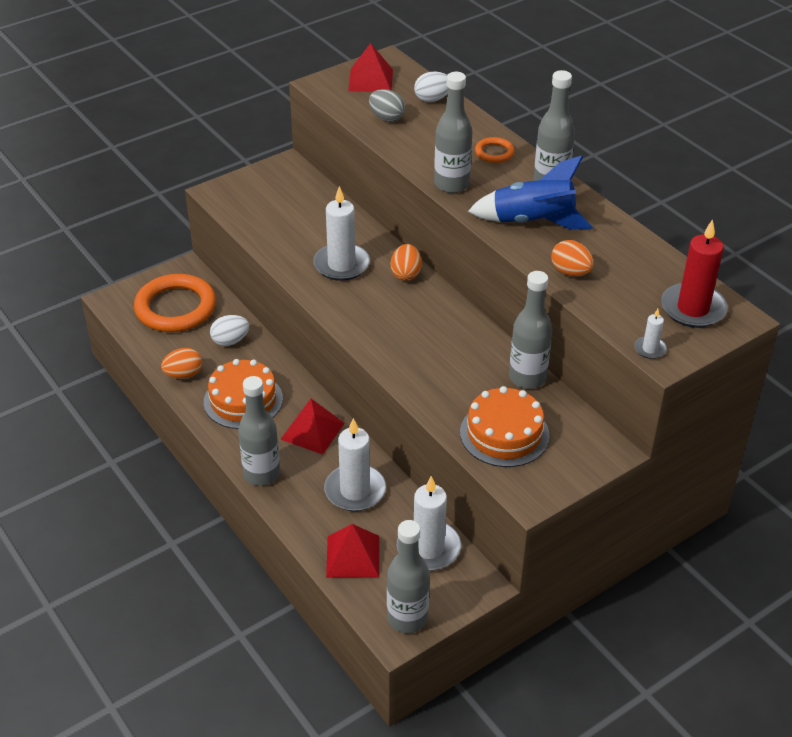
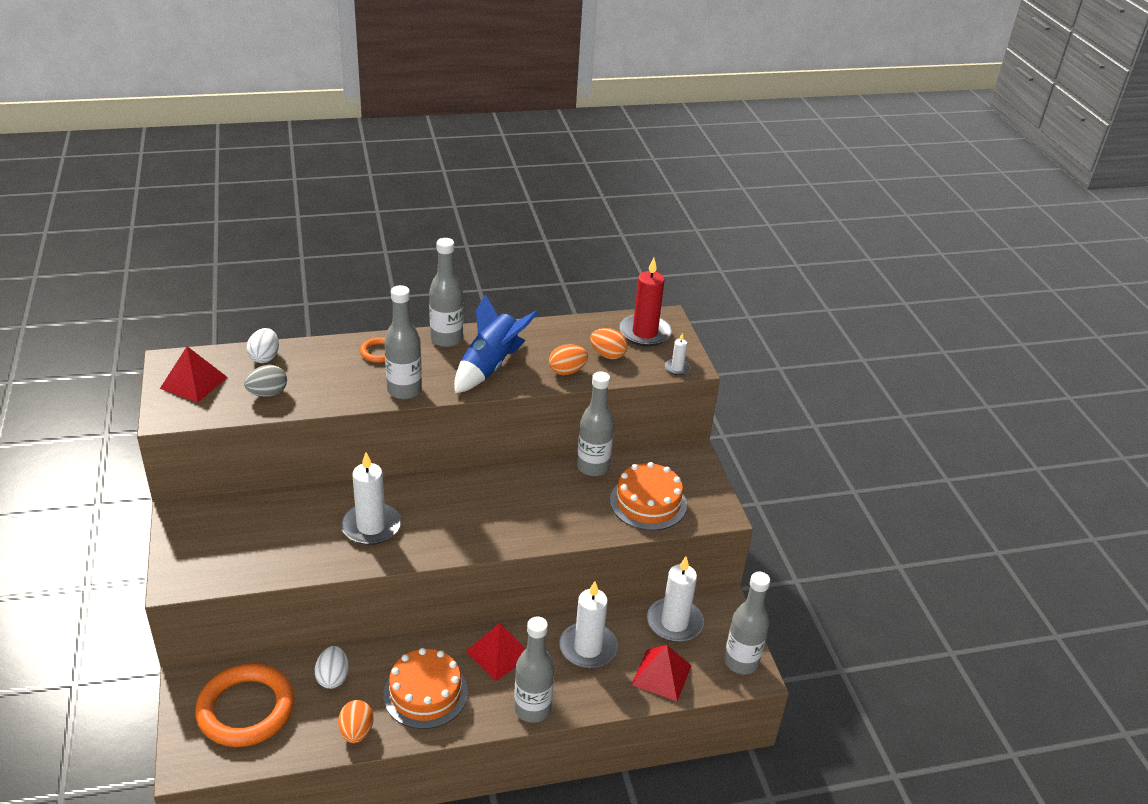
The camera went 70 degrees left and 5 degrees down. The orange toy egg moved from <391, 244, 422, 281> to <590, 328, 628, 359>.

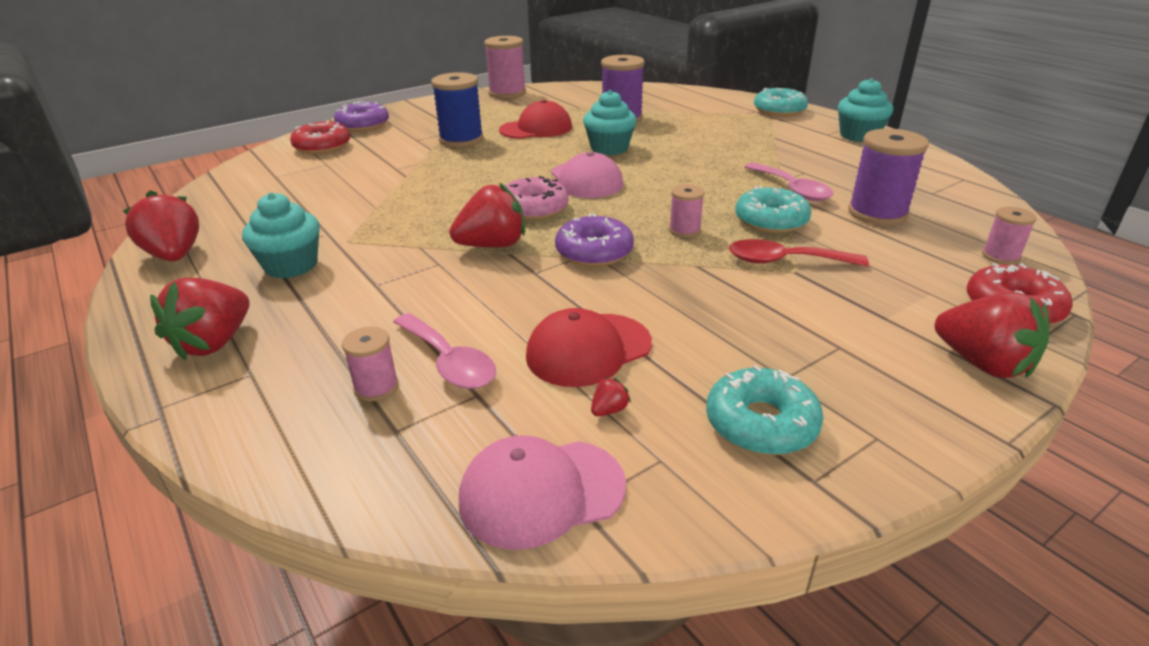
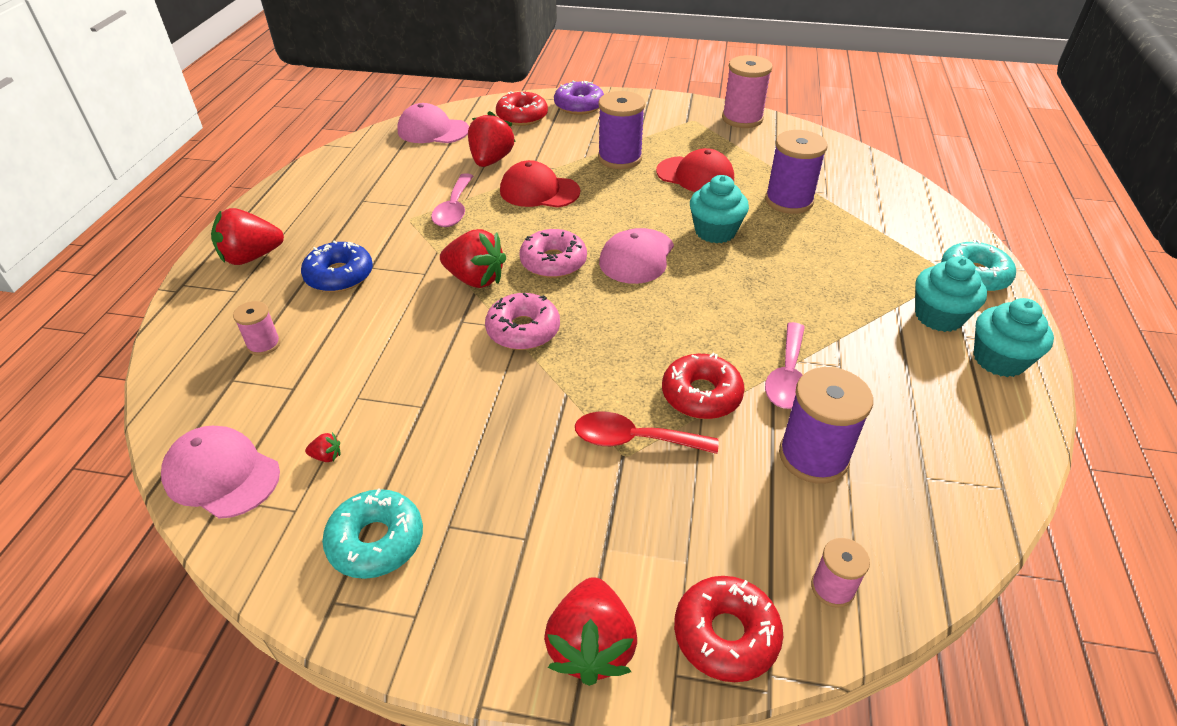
The camera went 45 degrees right and 10 degrees up. The pink bobbin at <669, 184, 705, 238> disappeared. The cobalt doughnut at <301, 240, 373, 292> appeared. The pink baseball cap at <398, 103, 469, 143> appeared. The crimson toy strawberry moved from <123, 190, 199, 261> to <468, 111, 516, 167>. The teal fairy cake moved from <242, 192, 320, 279> to <915, 256, 987, 332>. The pink tablespoon moved from <393, 313, 496, 389> to <431, 173, 473, 227>. The crimson baseball cap moved from <526, 308, 652, 387> to <500, 160, 580, 208>. The cobalt bobbin at <431, 72, 484, 147> became the purple bobbin at <598, 91, 645, 169>. The purple doughnut at <555, 213, 634, 267> became the pink doughnut at <485, 292, 560, 350>. The teal doughnut at <735, 186, 812, 233> became the crimson doughnut at <662, 353, 745, 419>. The crimson tablespoon at <729, 239, 869, 267> turned 45 degrees counterclockwise.

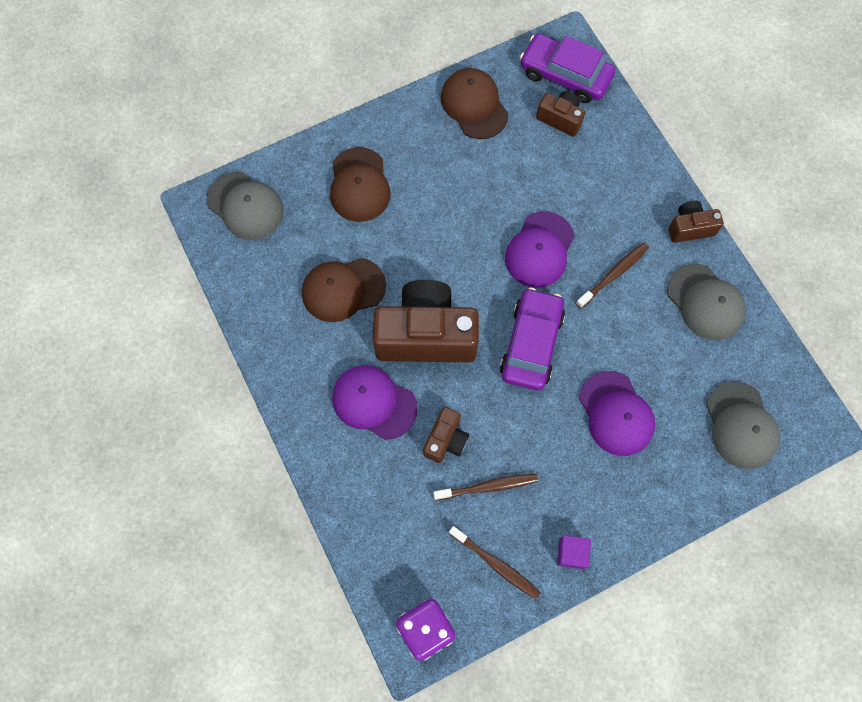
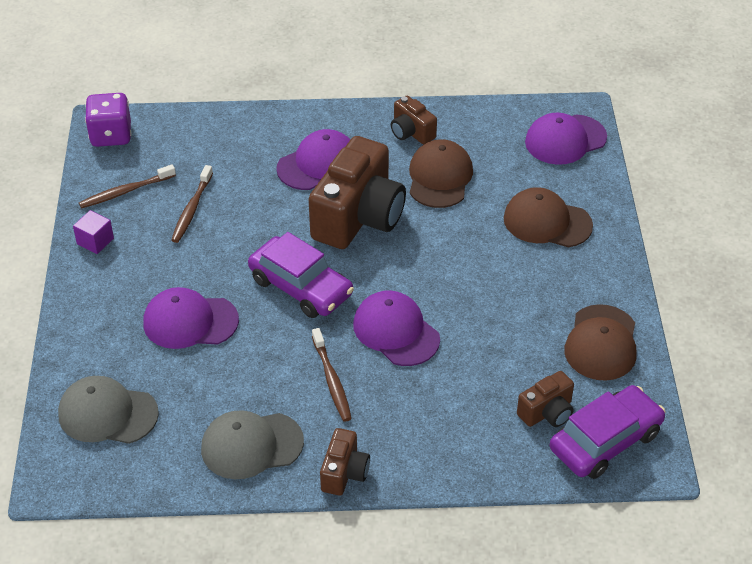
The camera went 115 degrees right and 25 degrees down. The russet camera moved from <423, 407, 469, 463> to <391, 96, 437, 144>. The gray baseball cap at <207, 172, 284, 240> became the purple baseball cap at <525, 113, 607, 165>. The russet baseball cap at <441, 68, 509, 139> turned 105 degrees clockwise.

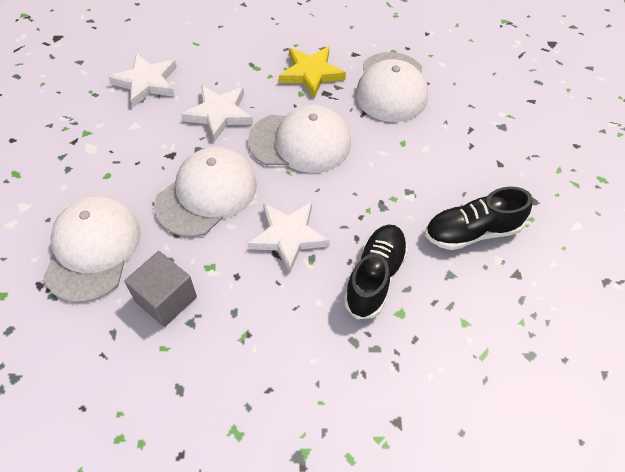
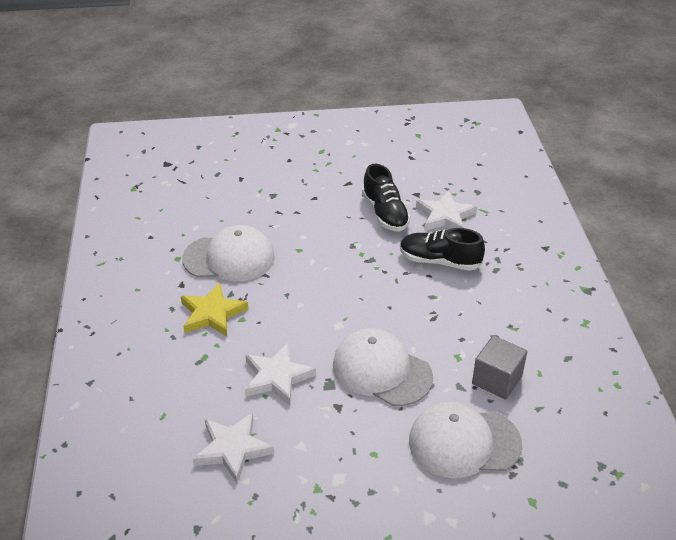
The camera went 95 degrees left and 15 degrees down. The snow-white baseball cap at <248, 105, 351, 173> disappeared. The snow-white five-pointed star moved from <248, 202, 330, 273> to <416, 191, 477, 231>.

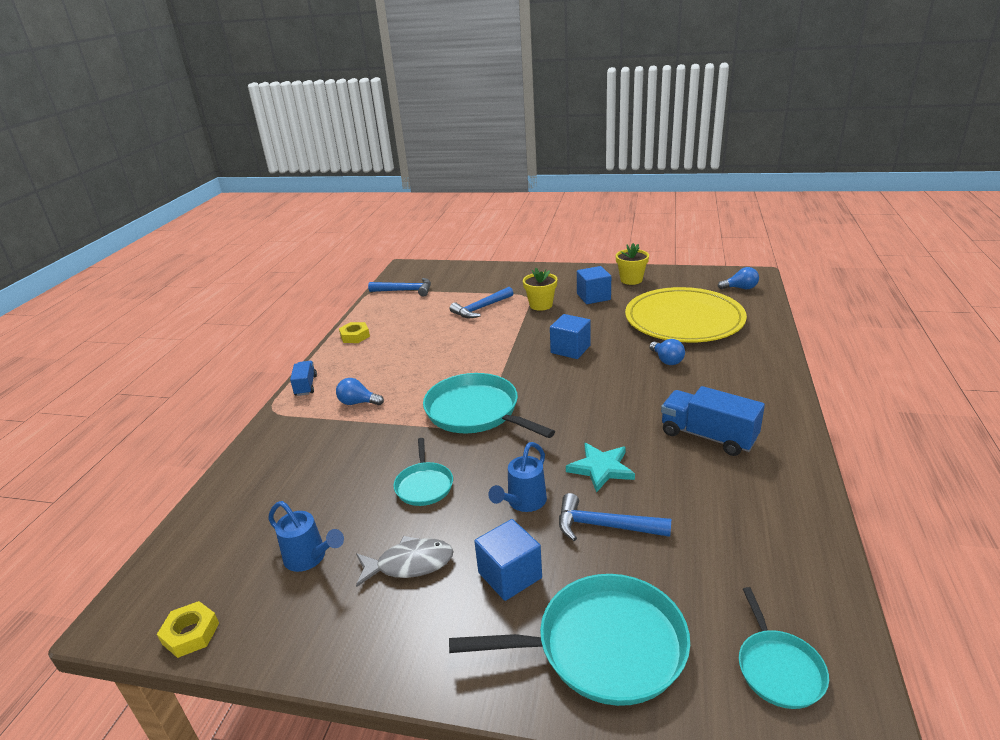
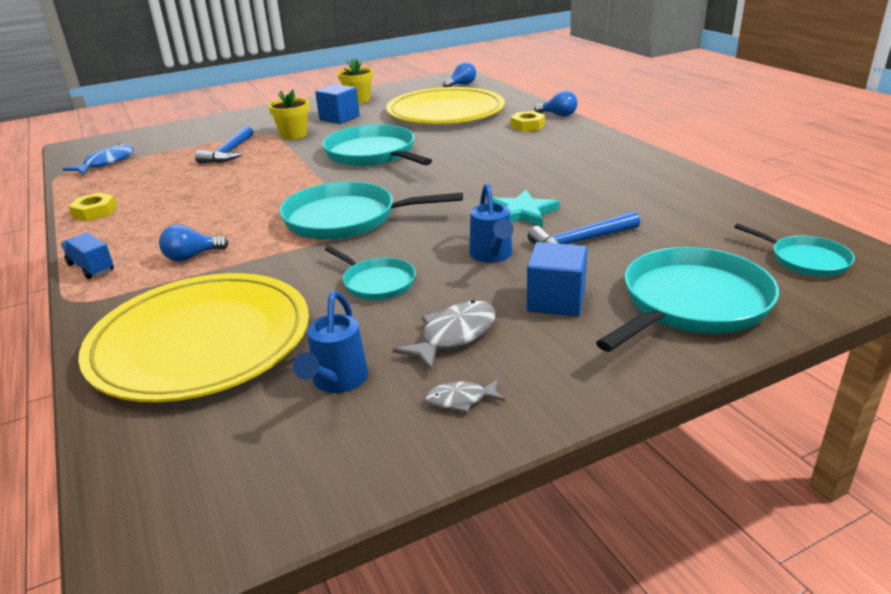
The camera went 40 degrees left and 0 degrees up. The cobalt toy truck at <661, 386, 765, 456> disappeared. The bright yellow plate at <78, 273, 309, 402> appeared. The gray fish figure at <425, 379, 505, 413> appeared. The bright yellow hex nut moved from <157, 601, 219, 658> to <511, 111, 545, 132>. The cobalt bulb moved from <649, 339, 685, 365> to <534, 90, 577, 117>. The cobalt hammer at <368, 278, 431, 297> was replaced by the cobalt fish figure at <63, 143, 134, 175>. The cobalt block at <550, 314, 591, 359> was replaced by the teal skillet at <322, 124, 432, 166>. The cobalt watering can at <268, 501, 344, 572> turned 105 degrees clockwise.

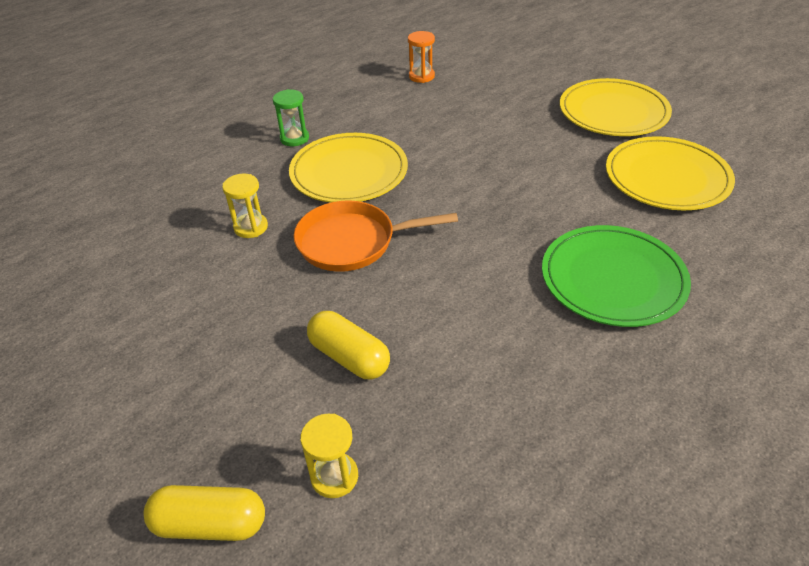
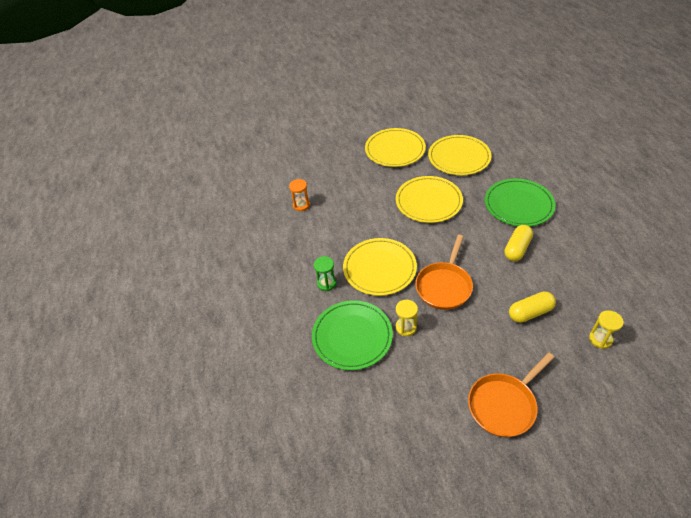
The camera went 60 degrees left and 5 degrees up. The green plate at <312, 300, 393, 370> appeared. The bright yellow plate at <396, 176, 463, 223> appeared. The orange skillet at <468, 352, 555, 437> appeared. The bright yellow pill shape moved from <144, 485, 265, 541> to <504, 225, 533, 261>.

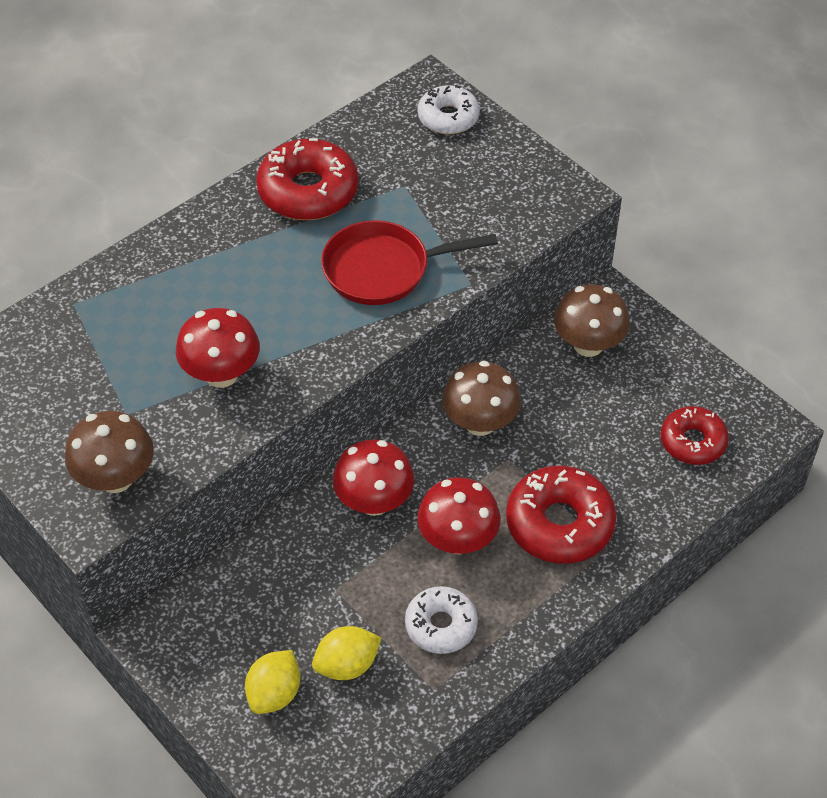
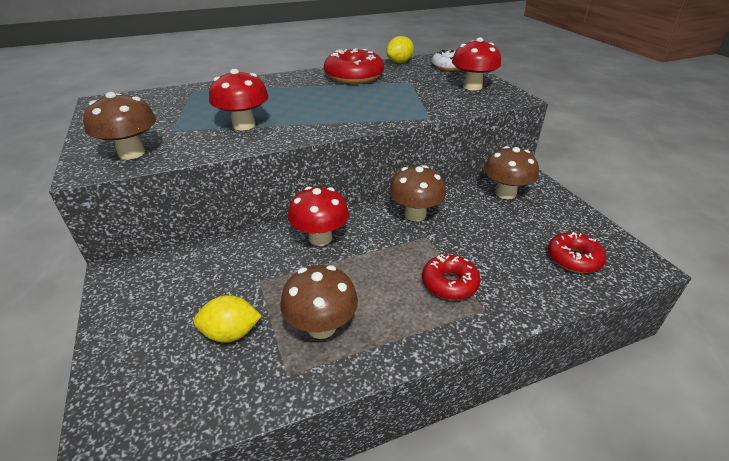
The camera went 20 degrees right and 15 degrees down. The crimson skillet at <321, 220, 498, 305> disappeared. The bright yellow toy lemon moved from <245, 650, 300, 714> to <386, 36, 414, 63>. The crimson mushroom moved from <417, 477, 501, 554> to <452, 37, 501, 90>. The snow-white doughnut at <405, 586, 478, 654> was replaced by the russet mushroom at <280, 265, 358, 339>. The crimson doughnut at <506, 466, 616, 563> changed to 0.64 times the size.

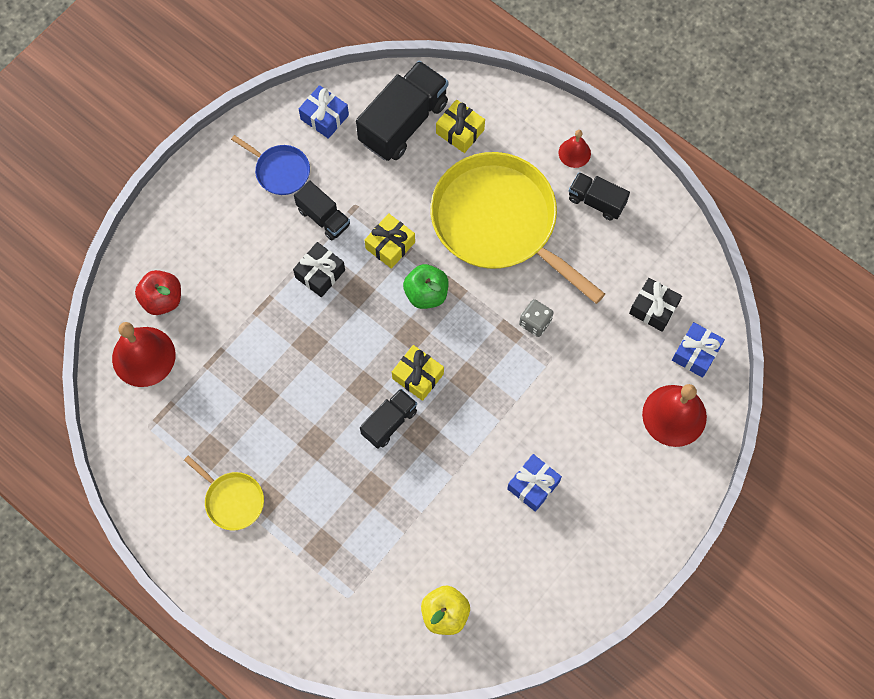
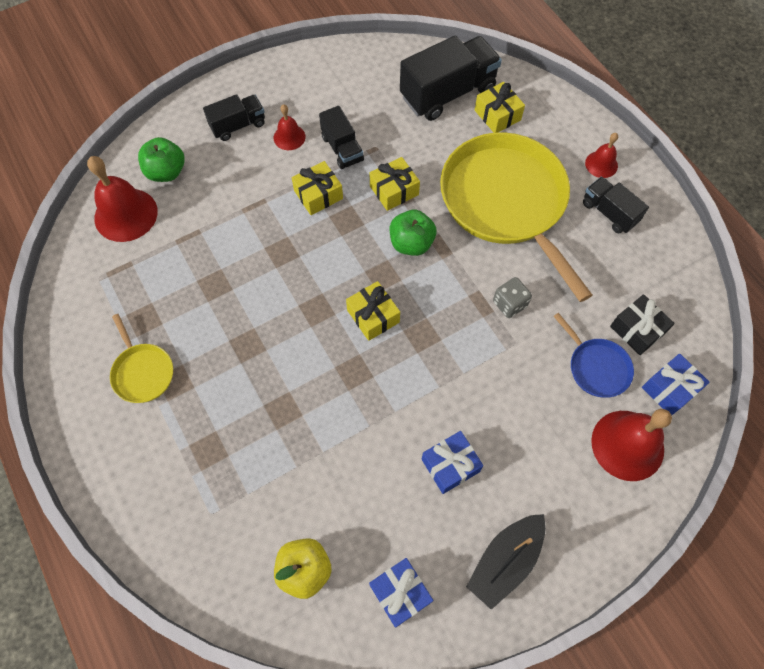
The camera went 20 degrees right and 5 degrees down. The crimson hand bell at <274, 104, 306, 150> appeared. The black sailboat at <466, 514, 546, 610> appeared. The cobalt skillet moved from <231, 135, 310, 195> to <553, 313, 634, 398>. The cobalt present moved from <299, 85, 349, 139> to <369, 558, 433, 628>. The black toy truck moved from <360, 388, 417, 449> to <203, 94, 265, 141>. The crimson apple at <135, 270, 181, 315> became the green apple at <138, 137, 185, 182>. The black present at <293, 242, 345, 297> became the bright yellow present at <292, 161, 343, 215>.

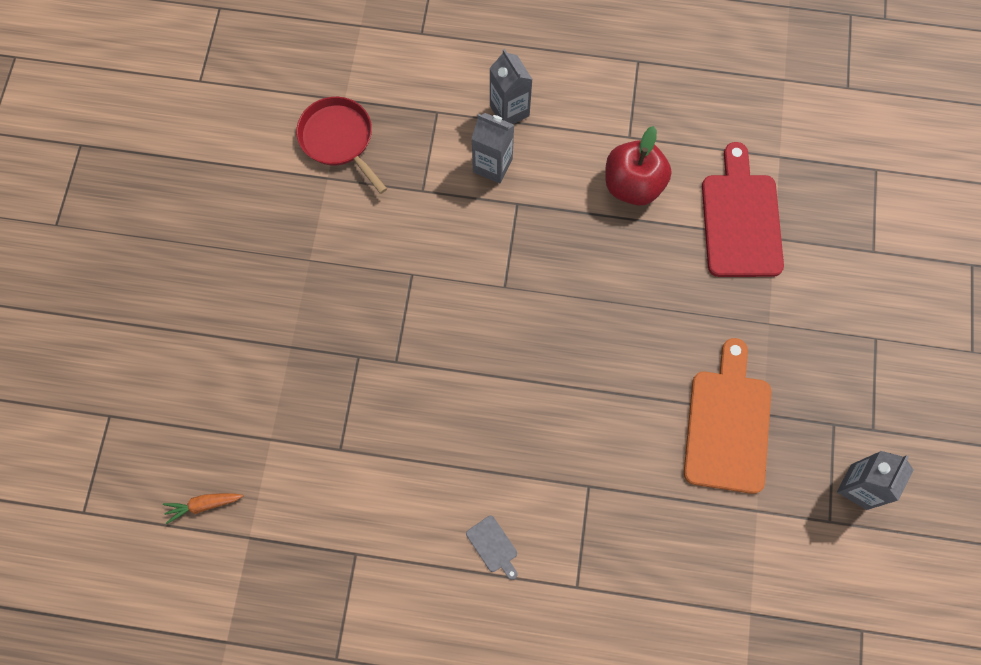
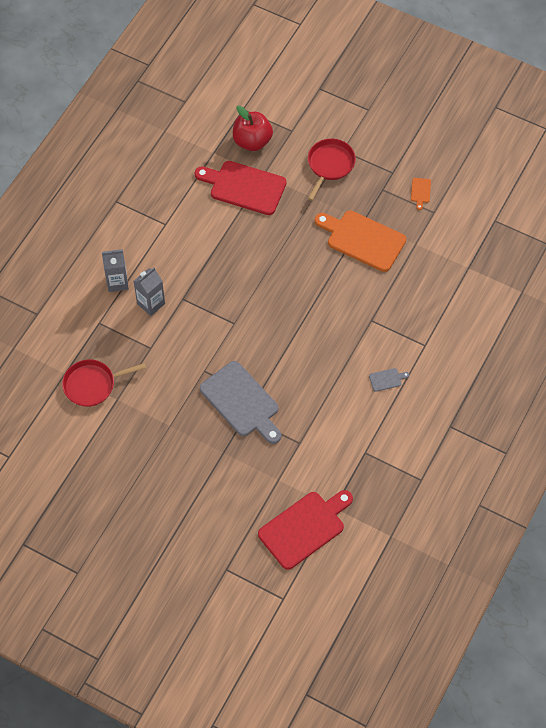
The camera went 70 degrees left and 10 degrees down. The gray chopping board at <200, 361, 281, 444> appeared. The crimson skillet at <308, 139, 356, 201> appeared. The crimson apple moved from <605, 126, 672, 206> to <233, 106, 273, 151>. The orange carrot at <163, 493, 243, 524> was replaced by the crimson chopping board at <258, 490, 353, 570>. The gray juice carton at <837, 451, 914, 510> was replaced by the orange chopping board at <411, 178, 431, 210>.

